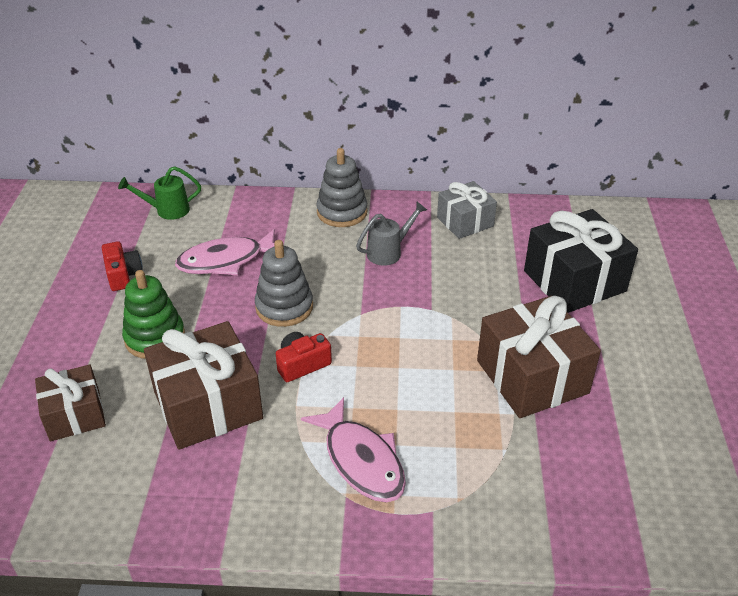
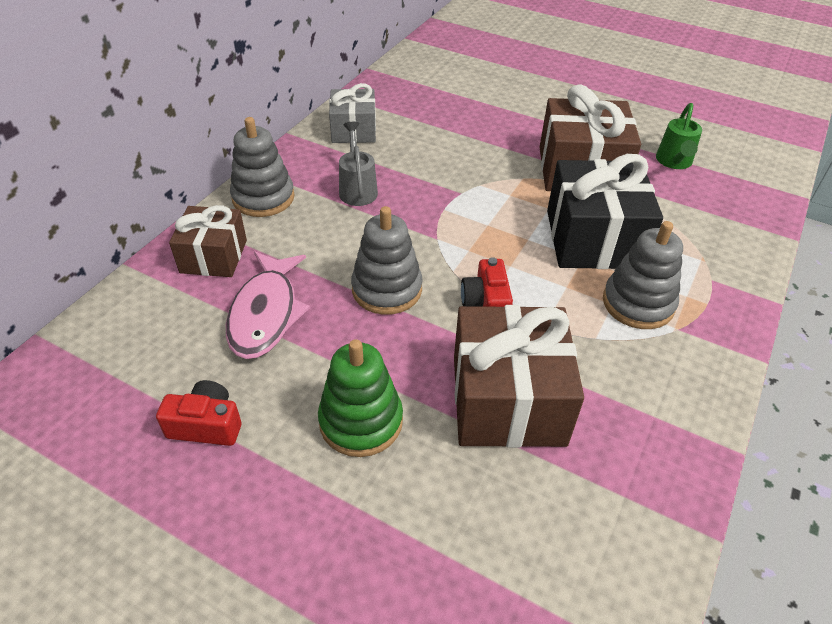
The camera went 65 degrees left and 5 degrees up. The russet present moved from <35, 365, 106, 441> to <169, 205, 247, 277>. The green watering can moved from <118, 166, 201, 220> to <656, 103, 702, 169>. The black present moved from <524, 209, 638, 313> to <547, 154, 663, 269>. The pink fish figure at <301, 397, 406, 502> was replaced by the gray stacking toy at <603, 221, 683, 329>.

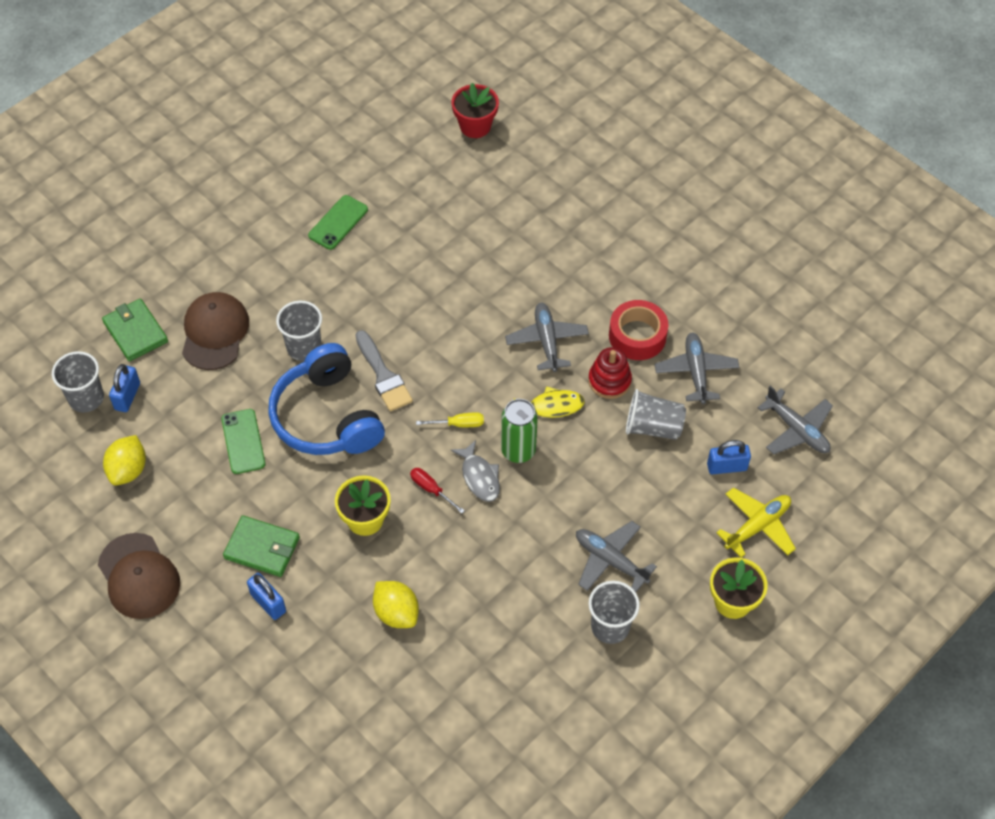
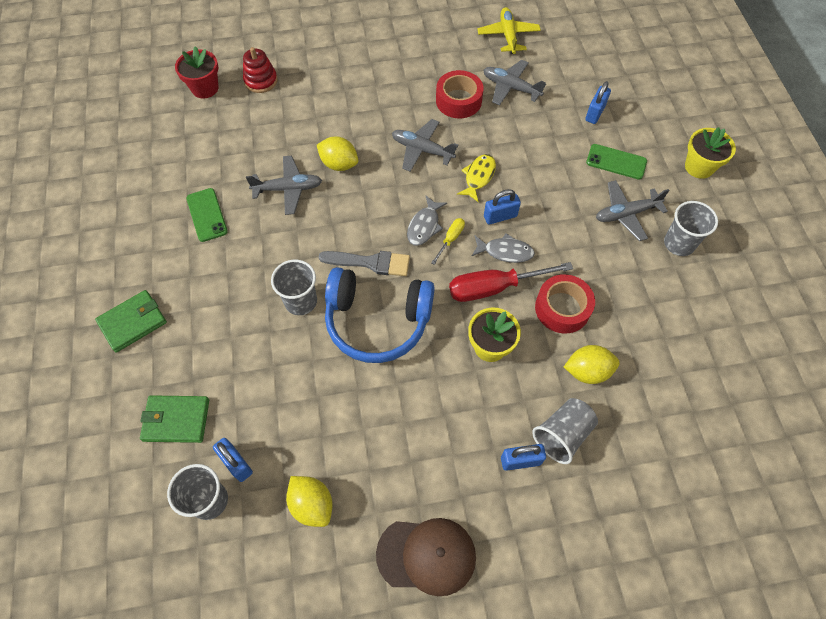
The camera went 55 degrees left and 5 degrees up. The russet baseball cap at <182, 292, 249, 370> disappeared. The bright yellow toy lemon at <317, 136, 359, 171> appeared. The gray fish figure at <407, 196, 447, 246> appeared. The crimson tape at <535, 274, 595, 334> appeared. The green smartphone moved from <221, 409, 265, 474> to <586, 144, 647, 179>. The green card wallet moved from <223, 515, 300, 577> to <95, 290, 167, 353>. The crimson stacking toy moved from <588, 347, 632, 399> to <243, 47, 278, 93>. The gray tumbler moved from <626, 389, 686, 440> to <532, 398, 598, 464>. The bright yellow plane moved from <716, 487, 796, 558> to <477, 7, 541, 54>. The gray plane moved from <758, 386, 833, 454> to <246, 156, 322, 215>. The green tin at <501, 399, 538, 463> was replaced by the cobalt padlock at <484, 189, 521, 225>. The crimson hand screwdriver at <410, 468, 465, 514> changed to 2.04 times the size.

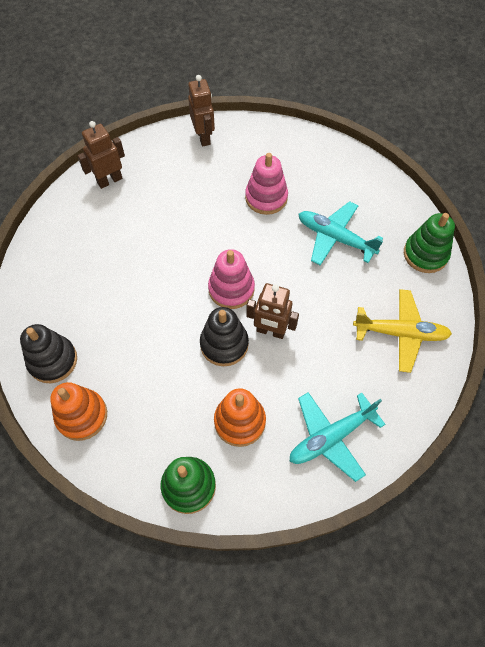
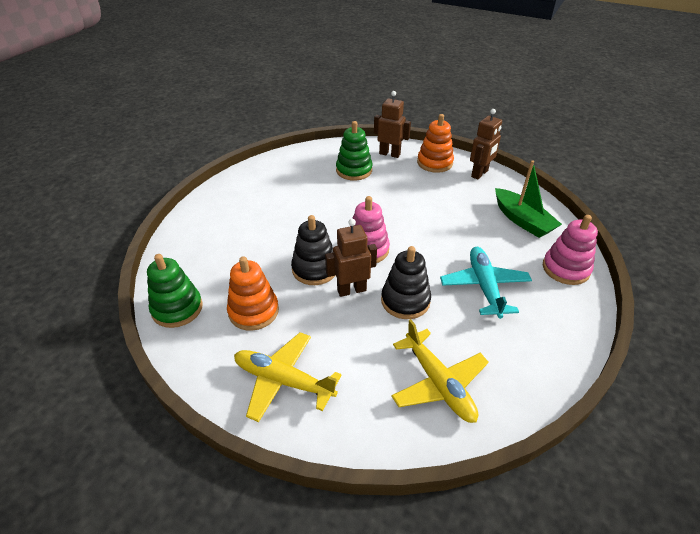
The camera went 55 degrees right and 20 degrees down. The green sailboat at <495, 160, 562, 238> appeared. The black stacking toy moved from <20, 324, 77, 383> to <381, 246, 431, 319>. The orange stacking toy moved from <50, 382, 107, 441> to <417, 114, 454, 173>. The pink stacking toy moved from <245, 153, 288, 215> to <543, 215, 598, 285>. The green stacking toy moved from <404, 213, 455, 273> to <336, 121, 373, 181>. The teal plane at <290, 392, 386, 482> became the bright yellow plane at <234, 332, 342, 422>. The russet robot at <246, 283, 299, 339> turned 90 degrees clockwise.

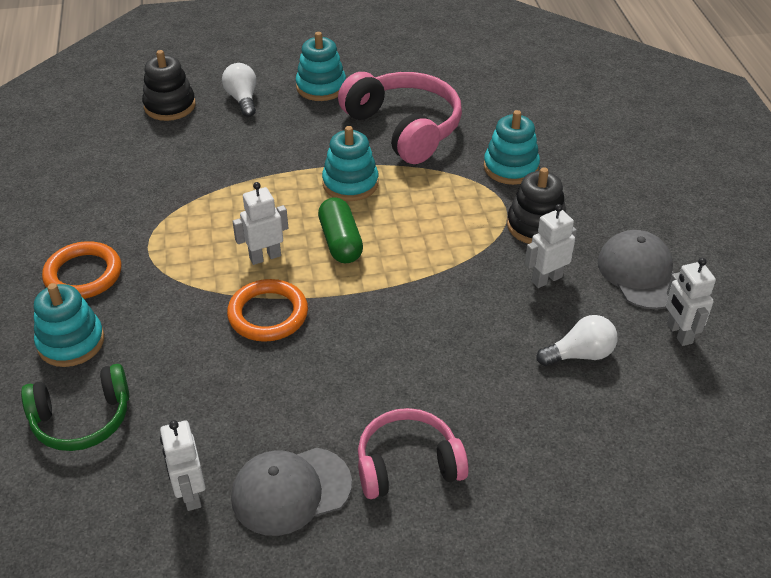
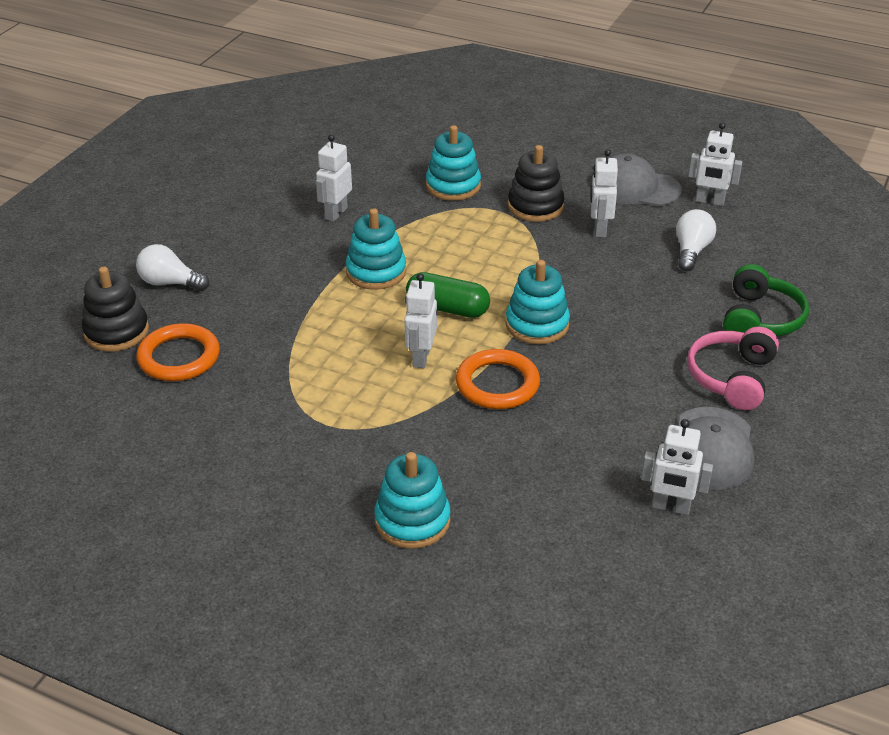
The camera went 55 degrees left and 5 degrees down. The green headset moved from <21, 364, 129, 451> to <723, 264, 809, 336>. The orange torus moved from <42, 241, 121, 299> to <136, 323, 220, 381>. The teal stacking toy moved from <296, 32, 346, 101> to <506, 260, 570, 344>. The pink headset at <338, 72, 462, 164> was replaced by the snow-white robot at <316, 134, 352, 222>.

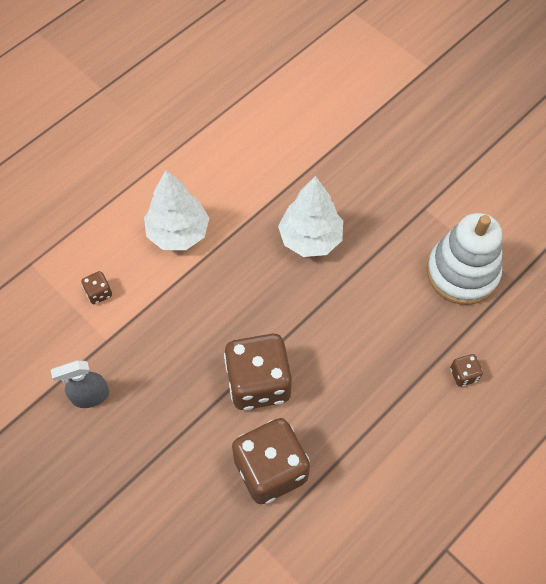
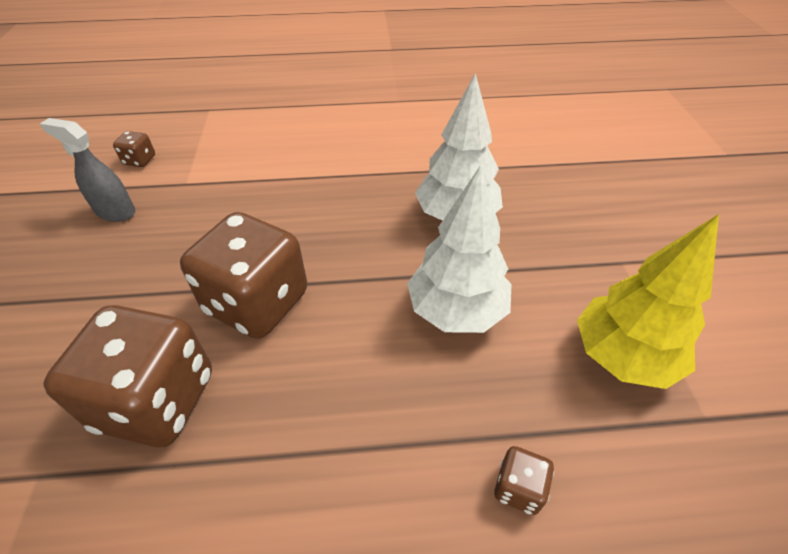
The camera went 40 degrees right and 15 degrees down. The russet die moved from <81, 271, 112, 304> to <113, 131, 155, 167>. The snow-white toy tree moved from <144, 170, 209, 250> to <407, 166, 511, 333>. The snow-white stacking toy at <427, 213, 502, 305> was replaced by the bright yellow toy tree at <577, 214, 719, 389>.

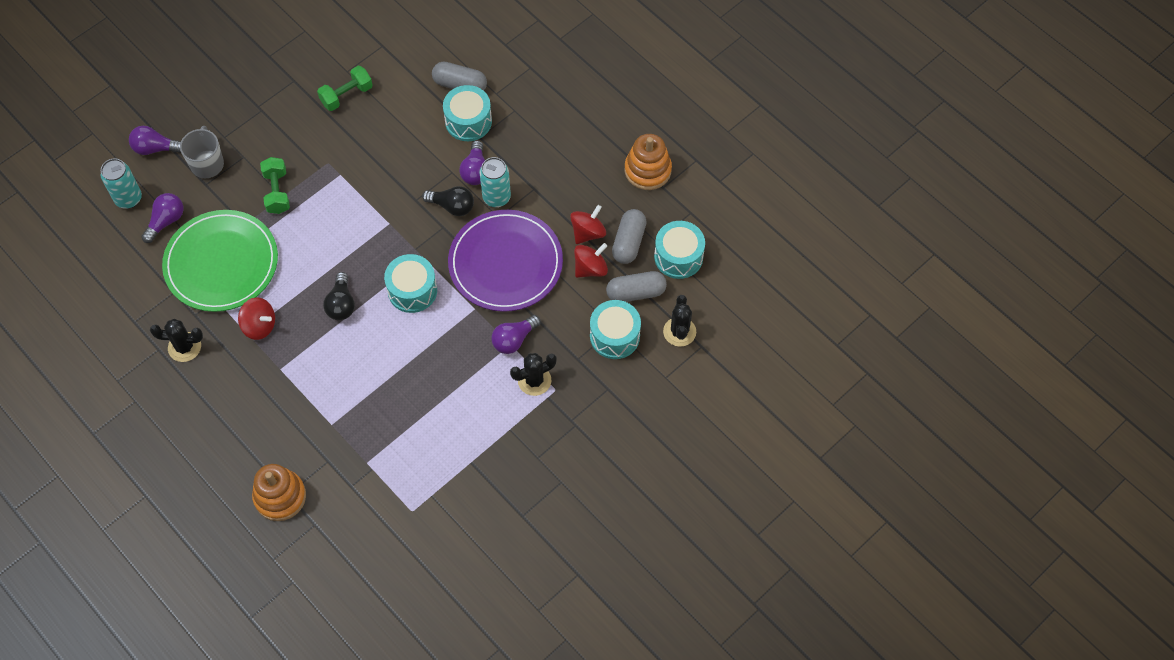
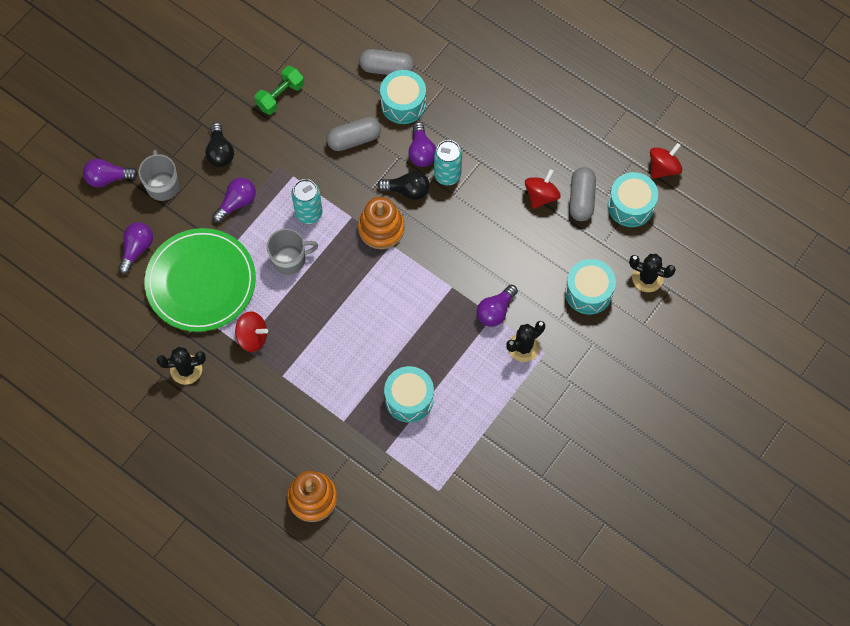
The camera went 10 degrees left and 5 degrees up. The purple plate at <448, 210, 563, 312> disappeared. The gray mug at <267, 229, 318, 275> appeared. The teal tin moved from <101, 158, 142, 209> to <291, 179, 323, 224>. The black bulb moved from <323, 272, 355, 320> to <205, 123, 234, 167>. The teal snare drum moved from <384, 254, 437, 313> to <384, 366, 434, 423>. The crimson toy top moved from <574, 243, 608, 278> to <650, 143, 682, 179>. The gray pill shape moved from <606, 271, 667, 302> to <327, 117, 381, 151>. The orange stacking toy moved from <625, 134, 672, 190> to <358, 197, 405, 249>. The green dumbbell at <260, 157, 290, 214> was replaced by the purple bulb at <212, 178, 256, 222>. The black cactus at <663, 295, 696, 347> turned 60 degrees counterclockwise.

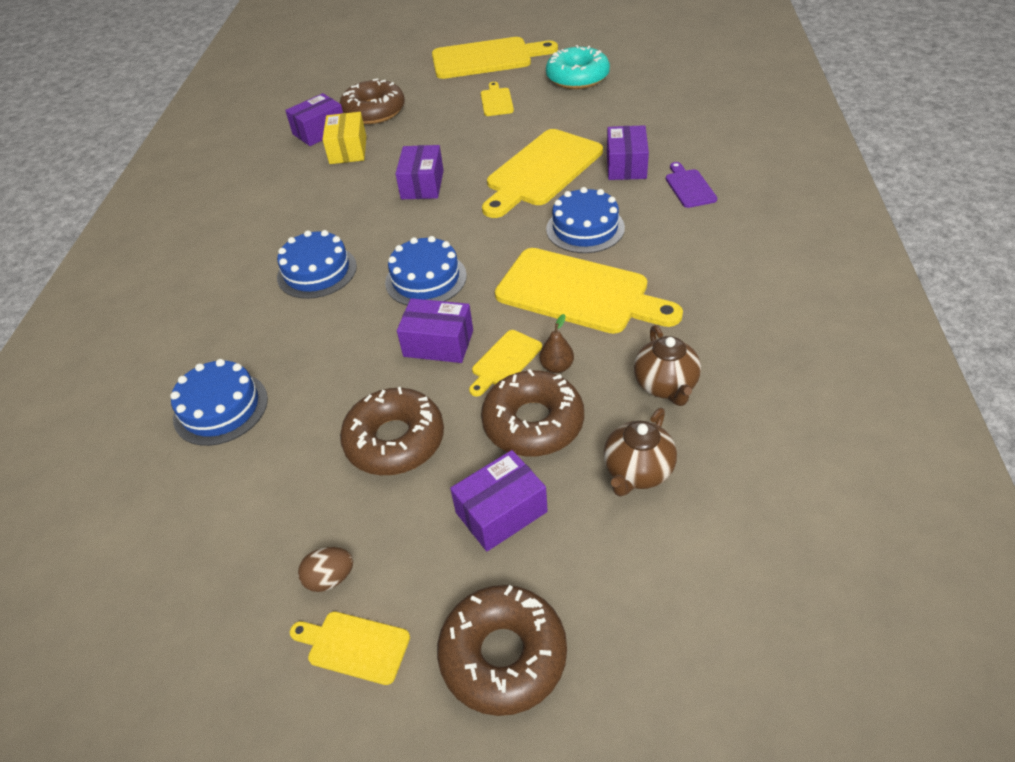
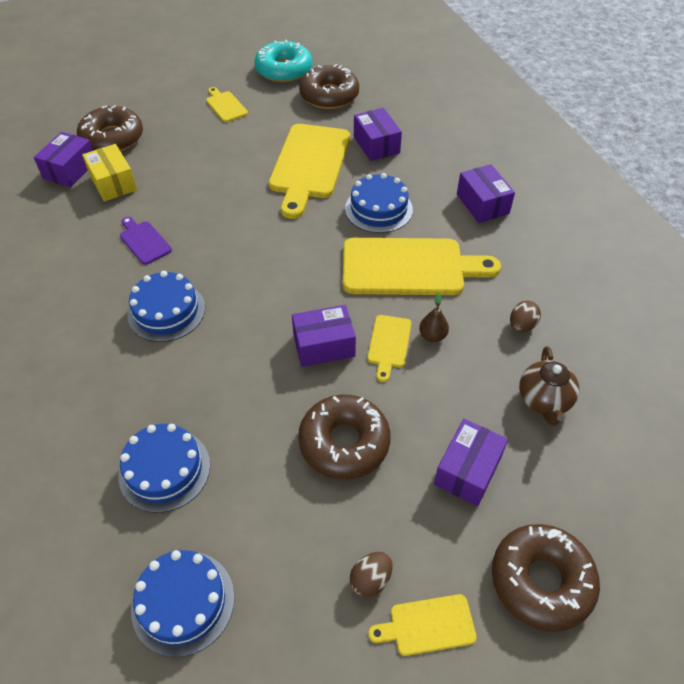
The camera went 30 degrees left and 5 degrees up. The bright yellow chopping board at <432, 37, 558, 79> disappeared. The cobalt layer cake moved from <385, 236, 467, 305> to <131, 550, 235, 657>. The purple box moved from <395, 145, 444, 199> to <457, 164, 515, 223>. The russet doughnut moved from <481, 369, 584, 456> to <299, 64, 359, 109>. The purple chopping board moved from <666, 162, 717, 208> to <120, 217, 172, 265>. The russet china teapot at <634, 325, 701, 406> was replaced by the russet toy egg at <510, 301, 541, 332>.

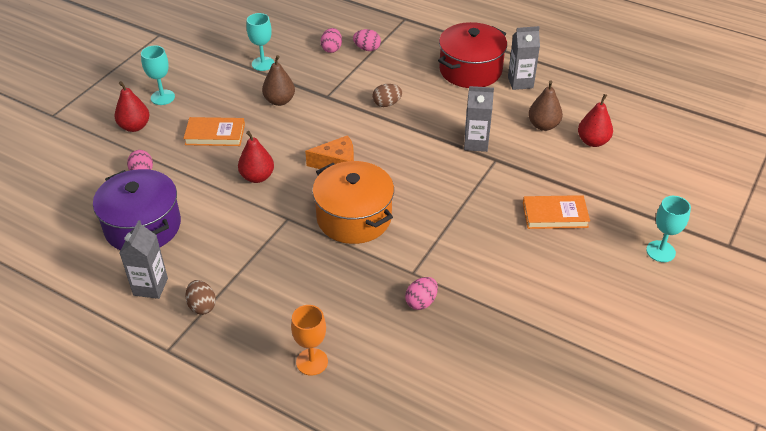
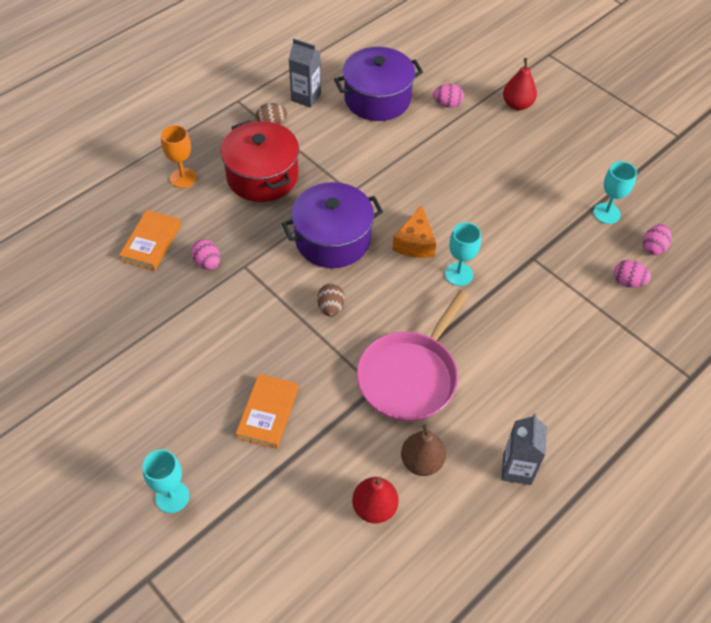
The camera went 105 degrees right and 10 degrees up. The crimson pear at <238, 131, 274, 183> disappeared. The russet pear at <262, 55, 295, 106> disappeared. The teal goblet moved from <141, 45, 175, 105> to <445, 222, 481, 286>. The orange hardback moved from <183, 117, 245, 146> to <119, 210, 181, 271>. The pink toy egg moved from <353, 29, 381, 51> to <643, 224, 671, 255>. The russet toy egg moved from <372, 84, 402, 107> to <317, 283, 345, 317>. The crimson pot moved from <438, 22, 507, 88> to <220, 120, 299, 202>. The gray juice carton at <464, 86, 494, 152> was replaced by the pink skillet at <357, 290, 469, 422>. The orange pot at <312, 161, 394, 244> became the purple pot at <282, 182, 383, 268>.

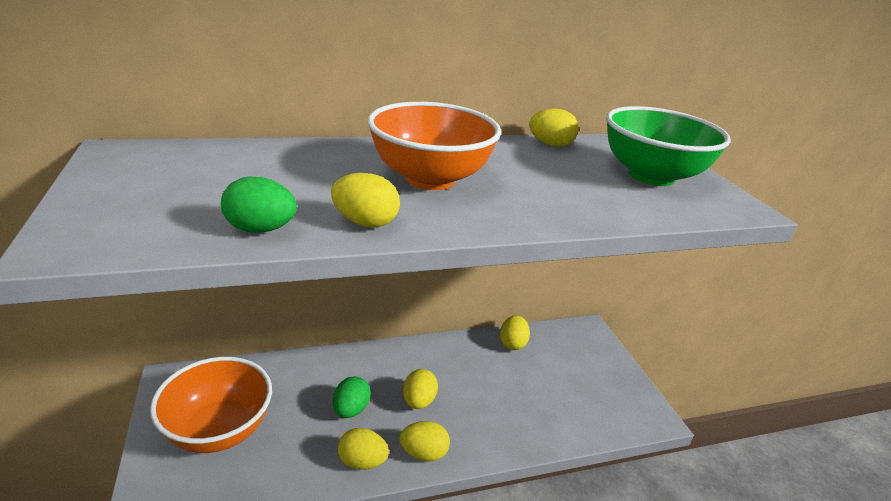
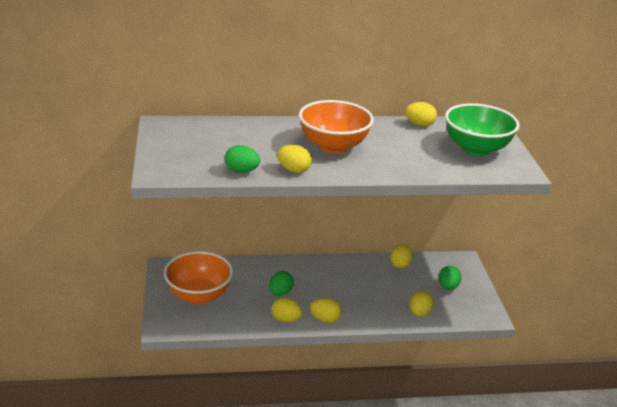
The camera went 10 degrees right and 0 degrees up. The green toy egg at <439, 266, 462, 290> appeared. The bright yellow toy egg moved from <403, 369, 438, 409> to <409, 291, 434, 317>.

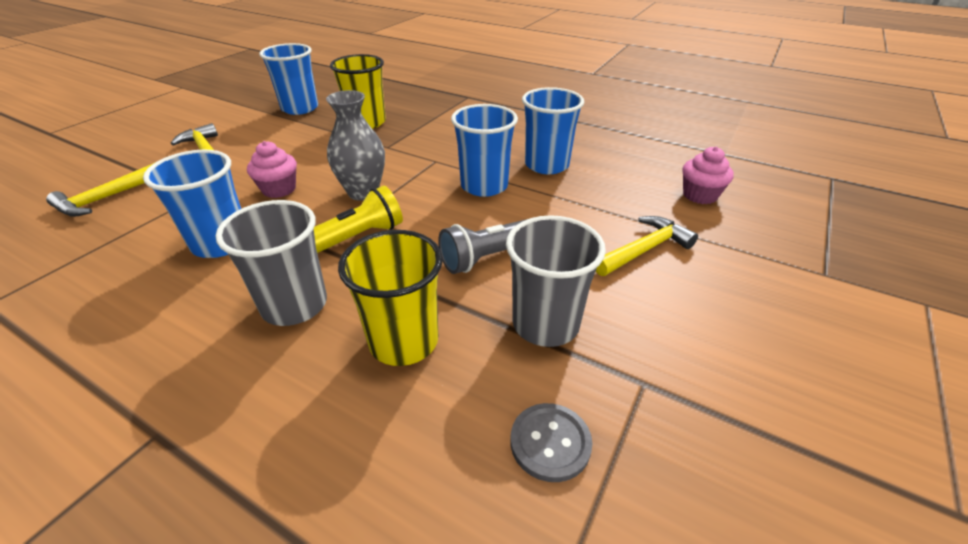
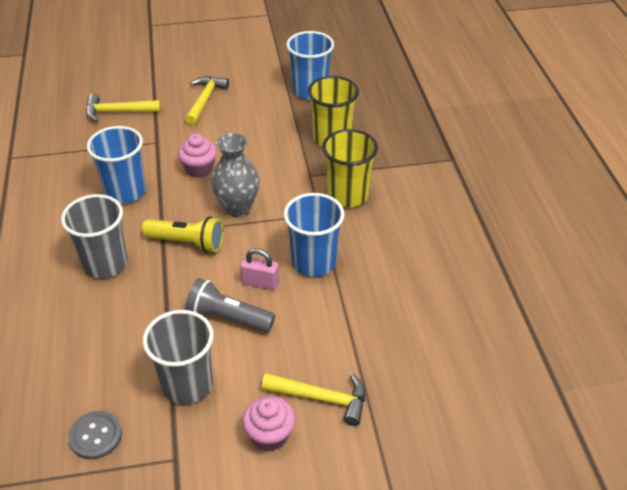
The camera went 50 degrees right and 5 degrees up. The cobalt tumbler at <522, 87, 584, 174> disappeared. The pink padlock at <240, 248, 279, 290> appeared. The bright yellow tumbler moved from <338, 230, 443, 366> to <322, 129, 378, 207>. The pink fairy cake moved from <682, 146, 734, 204> to <242, 396, 295, 451>.

